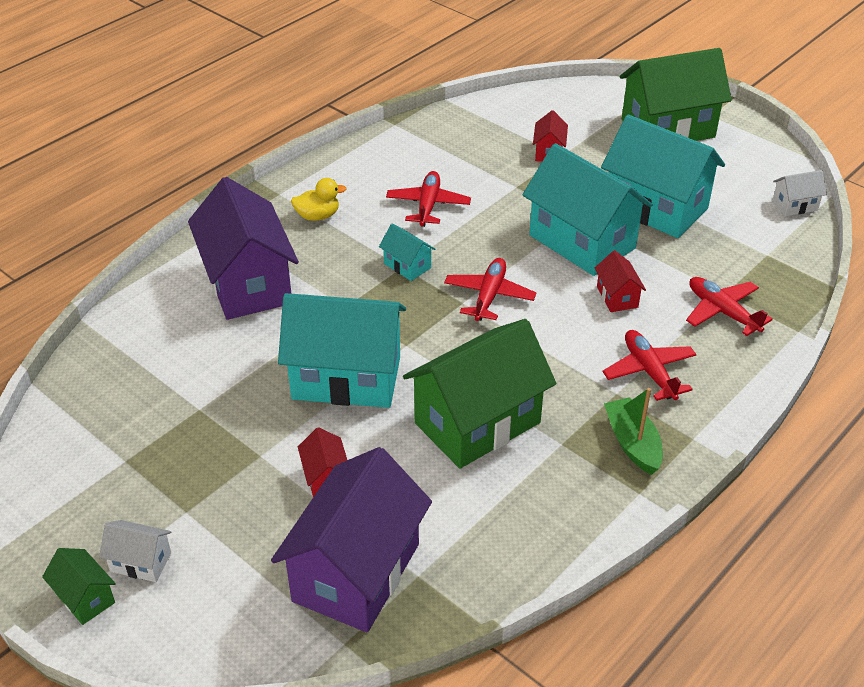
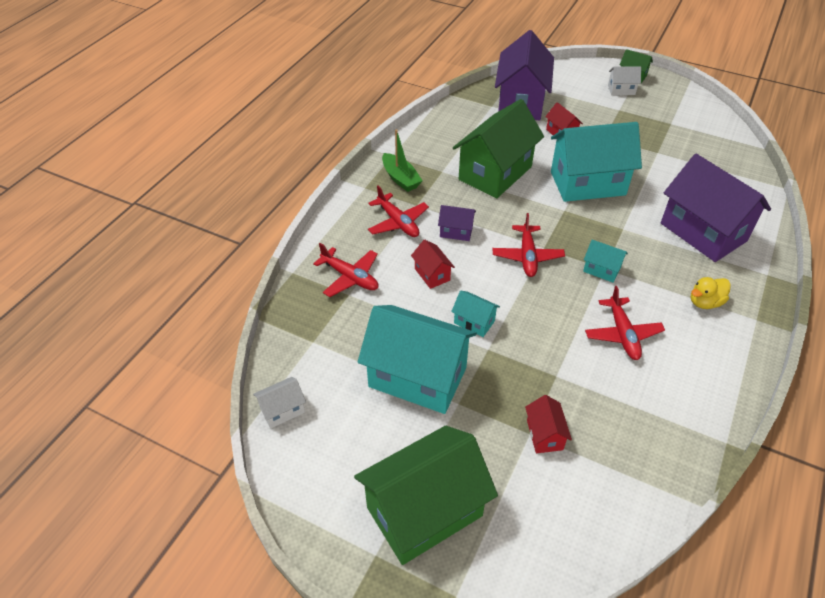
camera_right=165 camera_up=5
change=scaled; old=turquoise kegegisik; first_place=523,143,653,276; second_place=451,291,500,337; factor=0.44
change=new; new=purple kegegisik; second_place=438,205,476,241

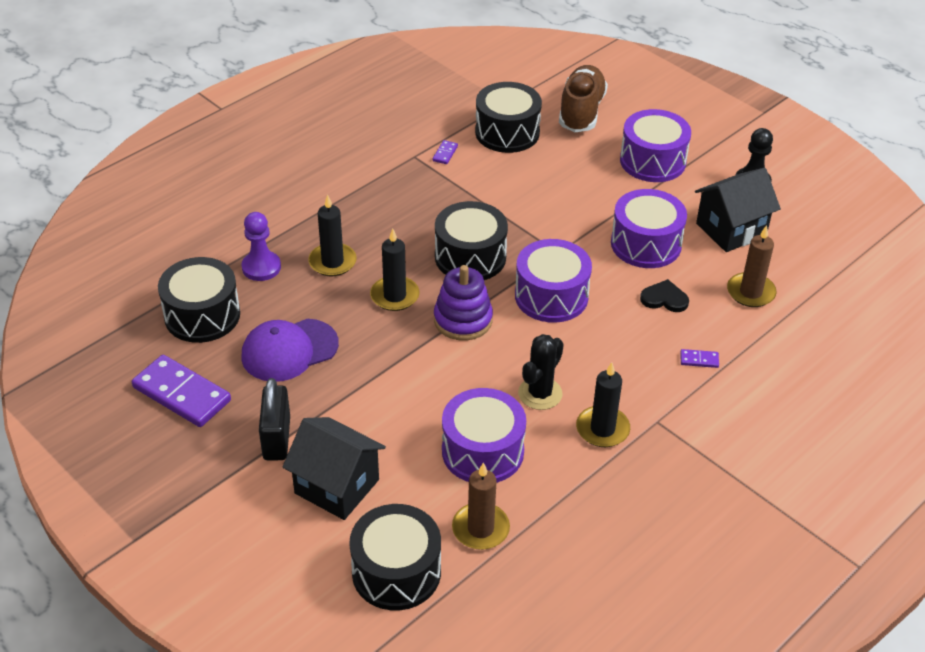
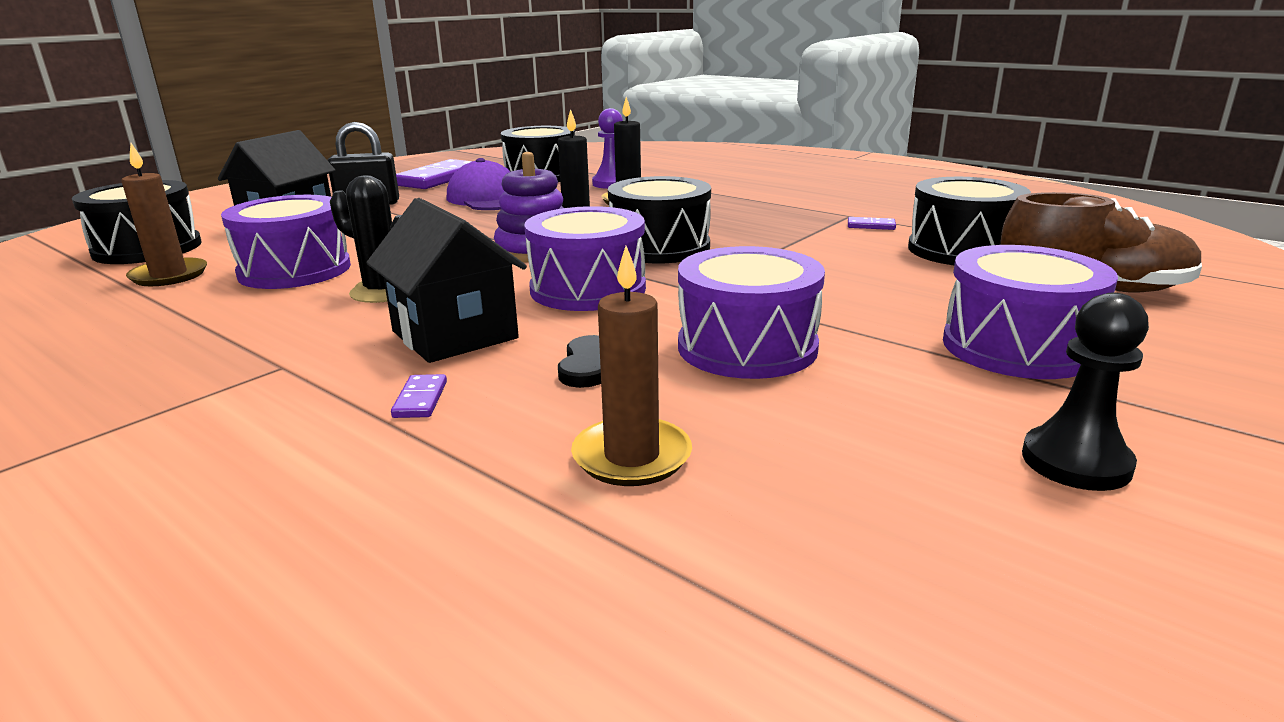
camera_right=85 camera_up=-20
change=shifted; old=black kegegisik; first_place=695,168,781,252; second_place=366,198,527,363
change=gone; old=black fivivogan; first_place=576,362,630,447

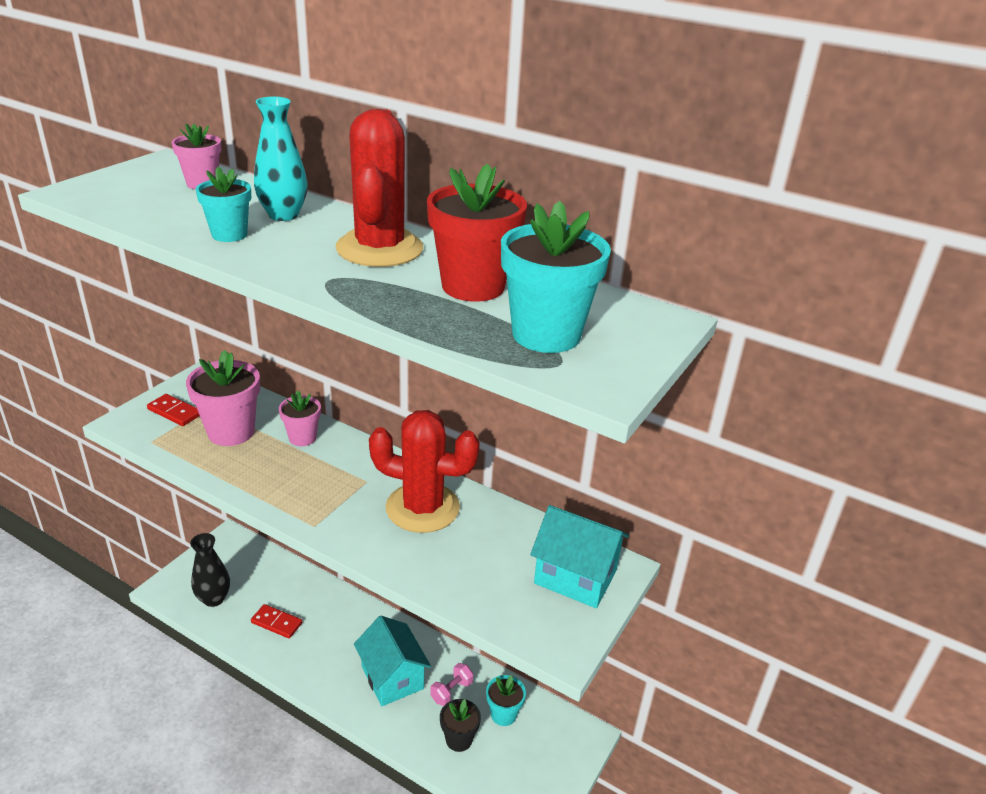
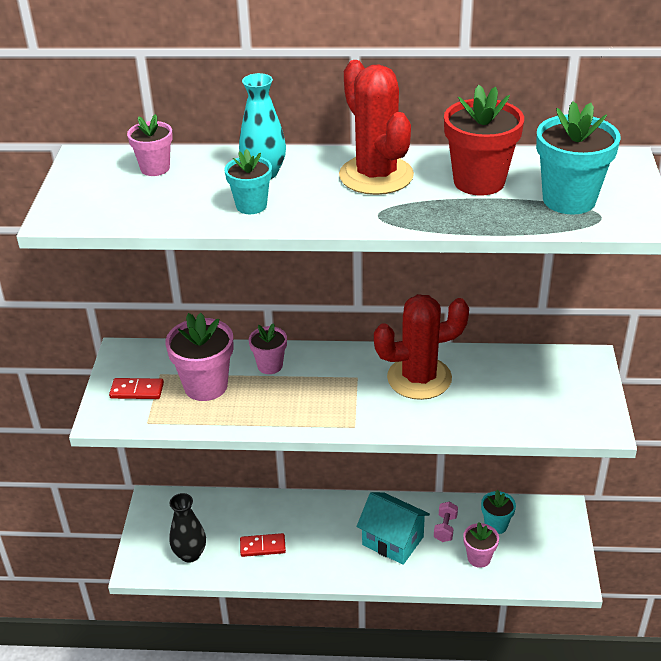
camera_right=-25 camera_up=5
change=gone; old=turquoise kegegisik; first_place=530,505,629,608
change=repainted; old=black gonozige; new=pink gonozige; first_place=440,699,481,752; second_place=463,522,499,568

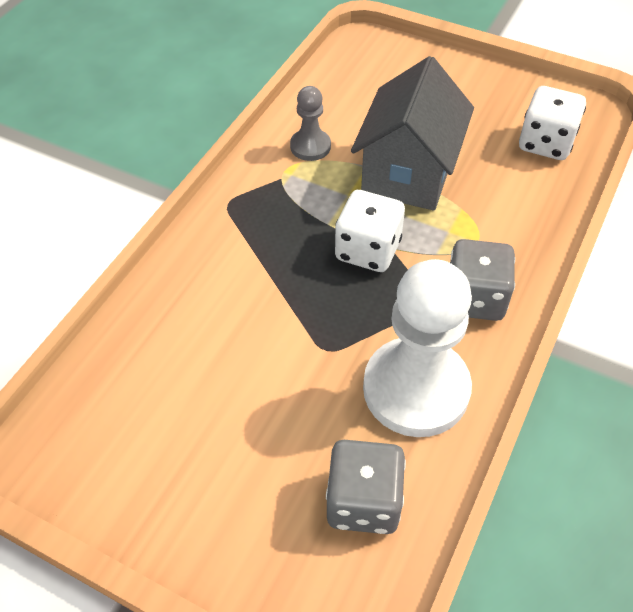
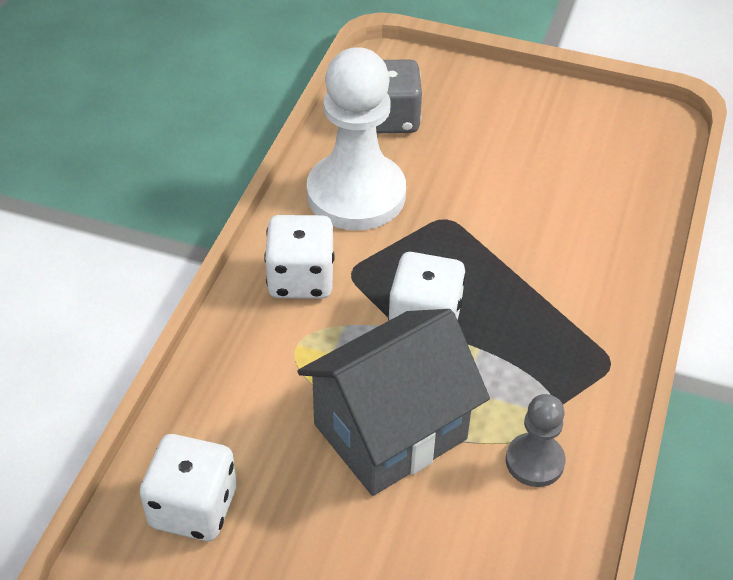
camera_right=170 camera_up=-5
change=rotated; old=grey kegegisik; first_place=351,56,474,211; second_place=297,309,490,496; degrees=45
change=repainted; old=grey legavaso; new=white legavaso; first_place=450,239,515,321; second_place=264,215,335,299

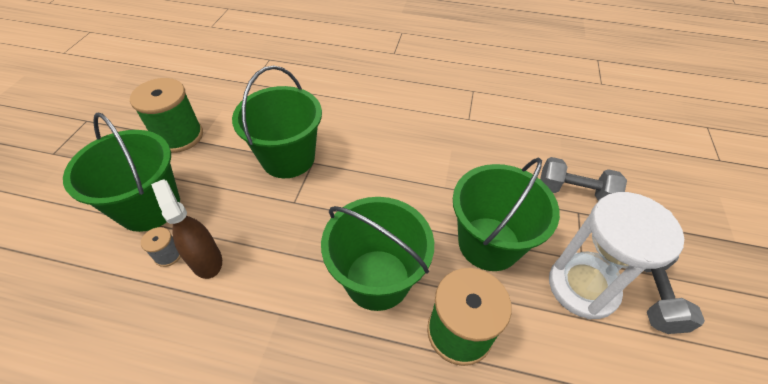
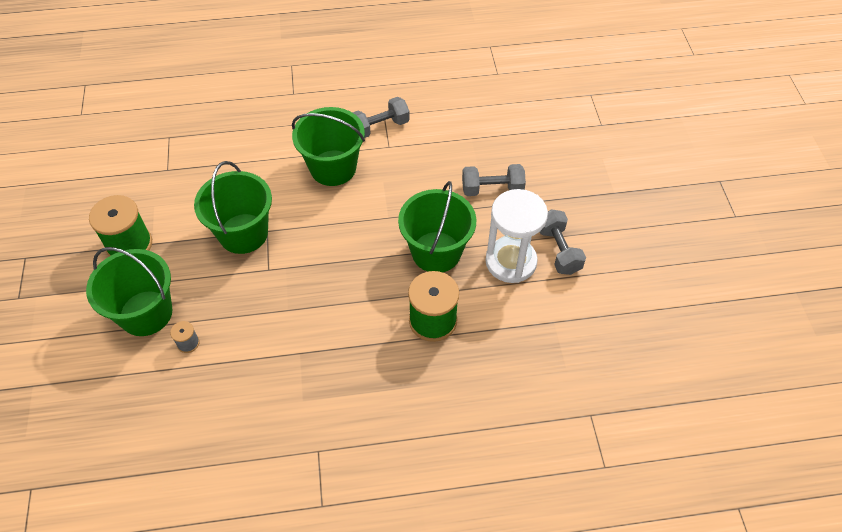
camera_right=-20 camera_up=5
change=gone; old=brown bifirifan; first_place=151,179,222,279
change=shifted; old=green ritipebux; first_place=321,197,434,311; second_place=292,107,365,186
change=new; new=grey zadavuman; second_place=352,97,410,138

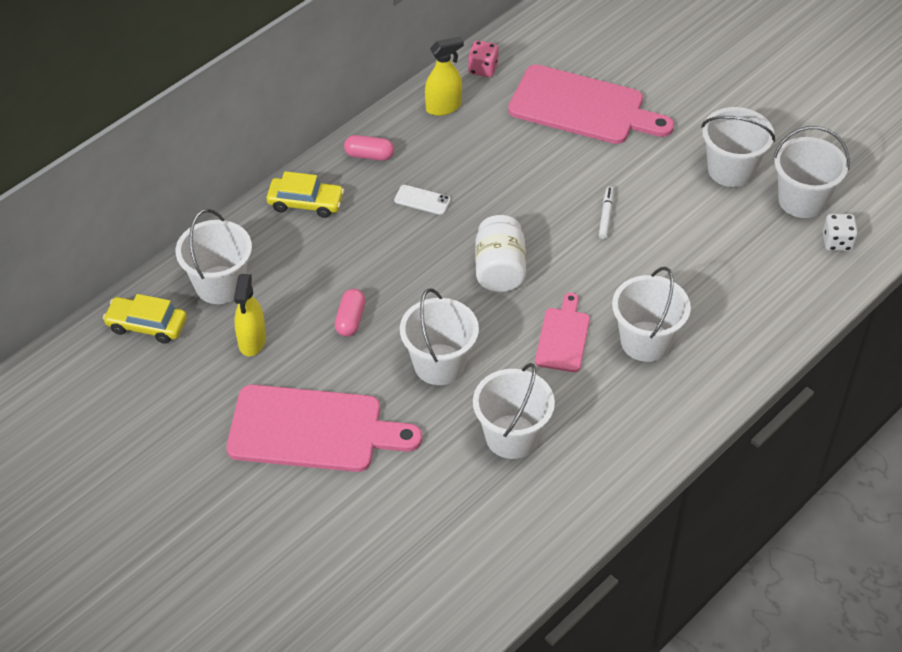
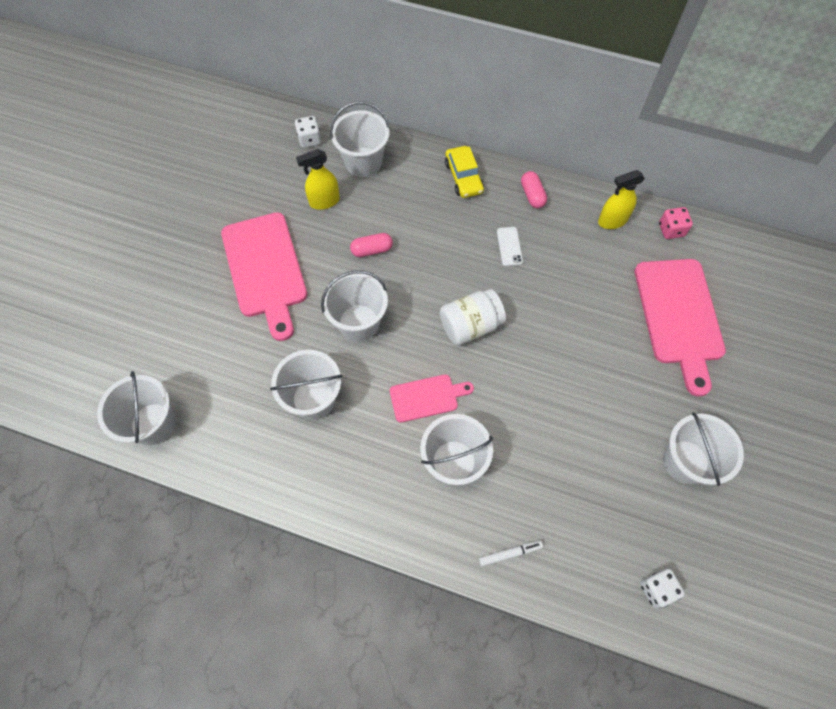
camera_right=65 camera_up=15
change=rotated; old=yellow bifirifan; first_place=425,36,464,116; second_place=598,170,645,229; degrees=120
change=shifted; old=white ritipebux; first_place=773,126,850,218; second_place=97,371,176,445
change=shifted; old=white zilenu; first_place=599,187,614,239; second_place=479,540,543,566
change=swapped; old=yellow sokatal; new=white legavaso; first_place=103,294,187,344; second_place=295,116,321,148

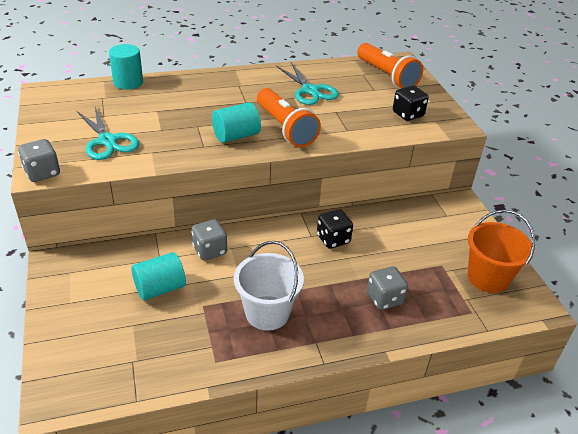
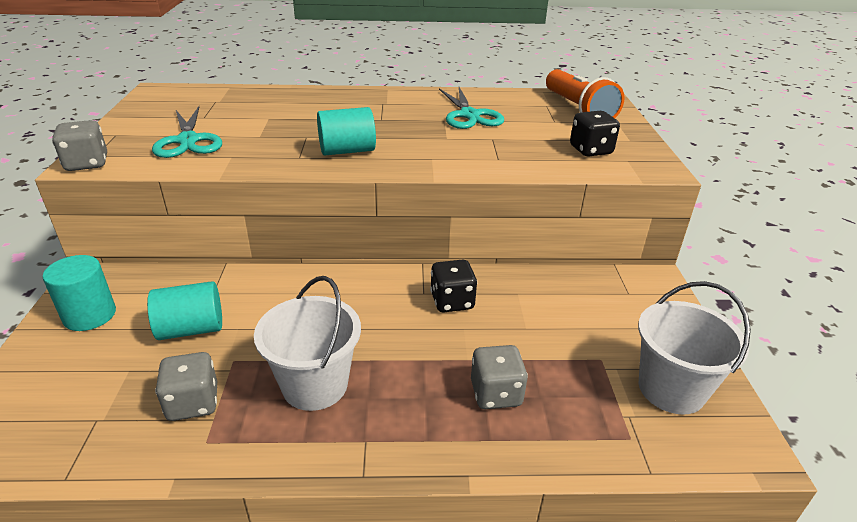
camera_right=15 camera_up=-5
change=shifted; old=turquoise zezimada; first_place=109,44,143,90; second_place=43,255,116,331
change=gone; old=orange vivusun; first_place=257,88,321,147
change=repainted; old=orange ritipebux; new=white ritipebux; first_place=468,210,535,293; second_place=638,281,751,415
change=shifted; old=grey legavaso; first_place=191,219,227,260; second_place=155,352,217,421

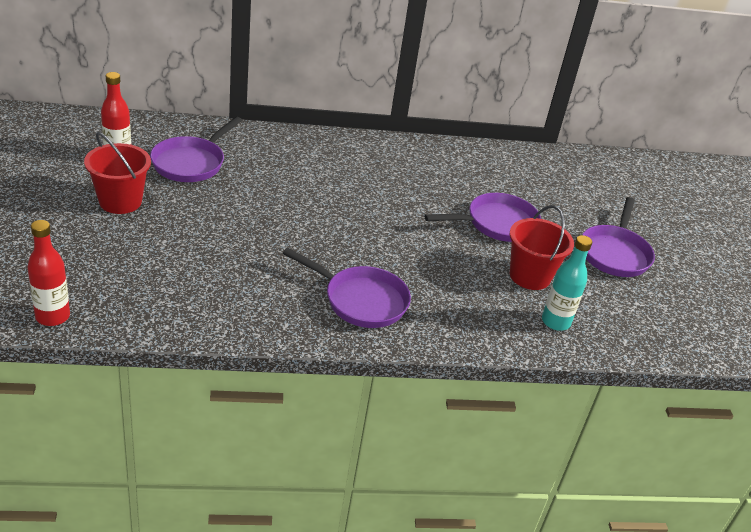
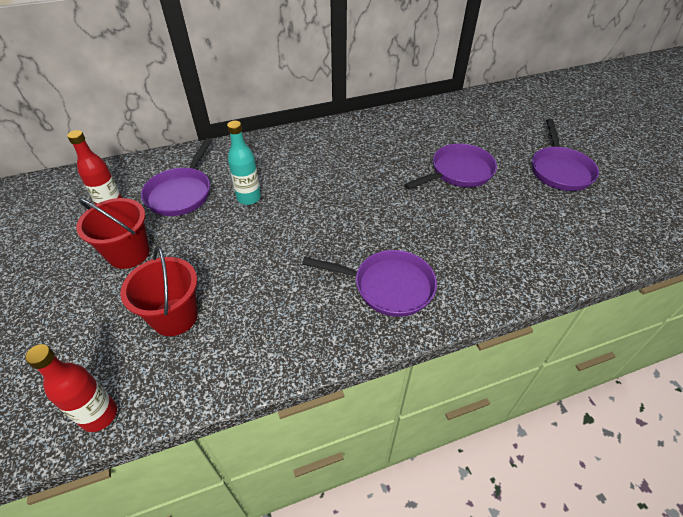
camera_right=-10 camera_up=10
change=shifted; old=red ritipebux; first_place=510,205,574,290; second_place=121,246,198,336
change=shifted; old=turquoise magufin; first_place=542,235,592,331; second_place=227,121,261,205

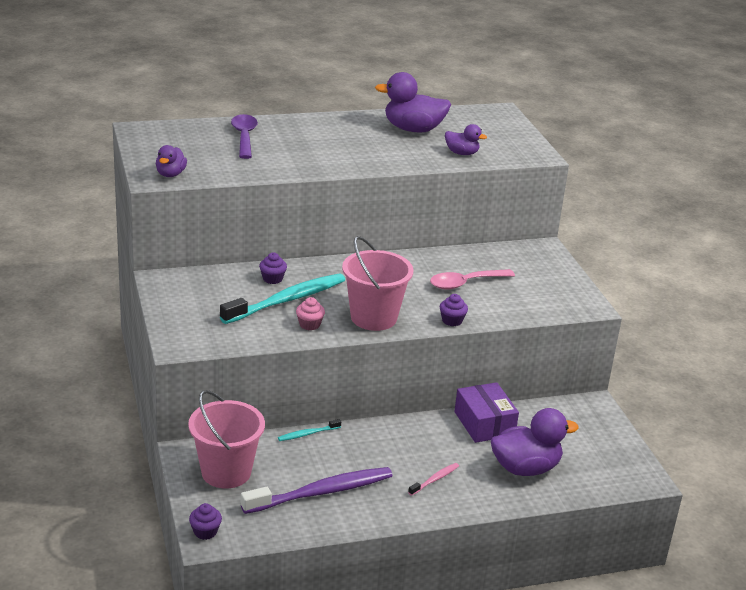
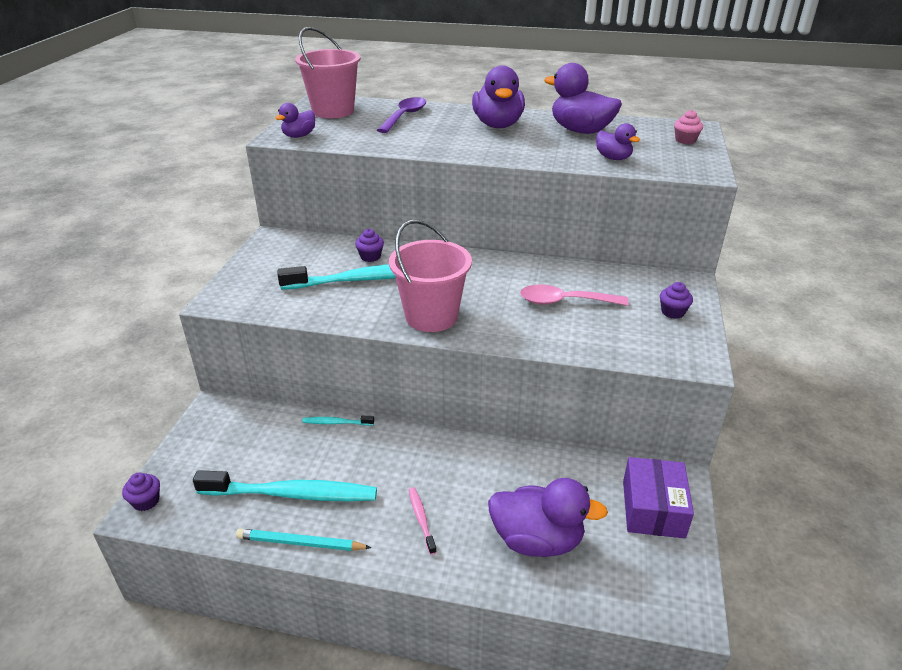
camera_right=30 camera_up=5
change=shifted; old=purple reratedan; first_place=440,294,468,326; second_place=660,282,693,319
change=shifted; old=pink reratedan; first_place=296,297,325,331; second_place=674,110,703,144
change=shifted; old=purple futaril; first_place=454,382,519,443; second_place=623,457,694,538
change=shifted; old=pink ritipebux; first_place=188,390,265,489; second_place=295,27,361,118
change=rotated; old=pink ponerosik; first_place=408,463,459,496; second_place=409,487,437,555; degrees=-90
change=repainted; old=purple ponerosik; new=turquoise ponerosik; first_place=241,467,393,514; second_place=193,470,377,501
change=new; new=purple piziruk; second_place=472,65,525,128
change=new; new=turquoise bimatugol; second_place=236,529,372,551

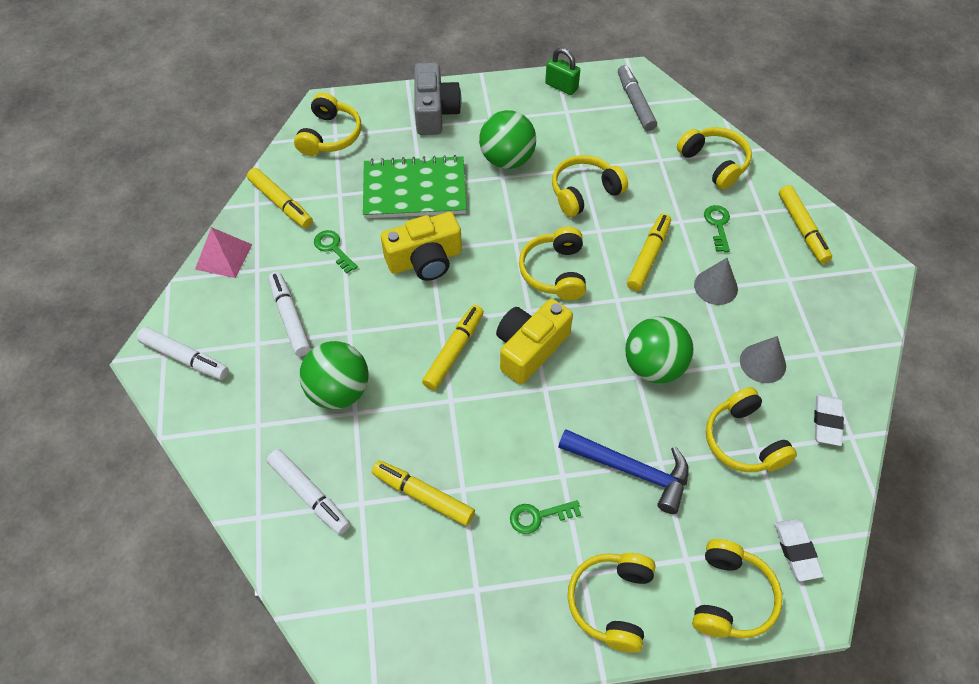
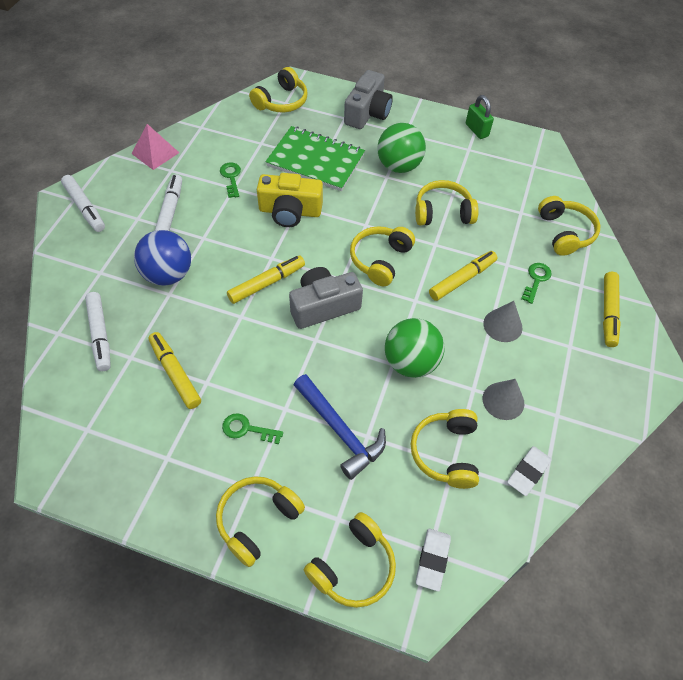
camera_right=25 camera_up=0
change=gone; old=grey zilenu; first_place=618,65,657,131
change=gone; old=yellow zilenu; first_place=247,168,313,228
change=repainted; old=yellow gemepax; new=grey gemepax; first_place=496,299,573,384; second_place=289,267,363,329
change=repainted; old=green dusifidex; new=blue dusifidex; first_place=299,341,369,409; second_place=134,230,191,286

